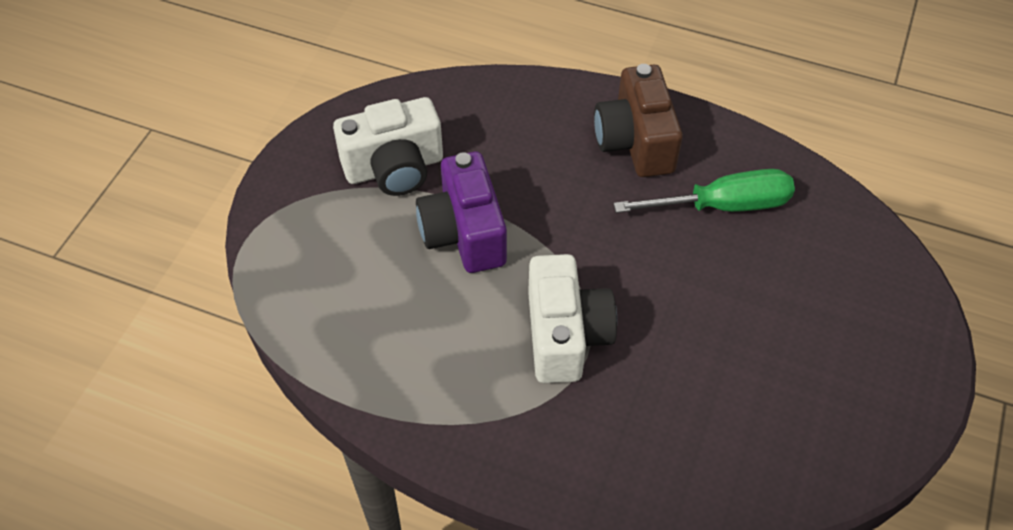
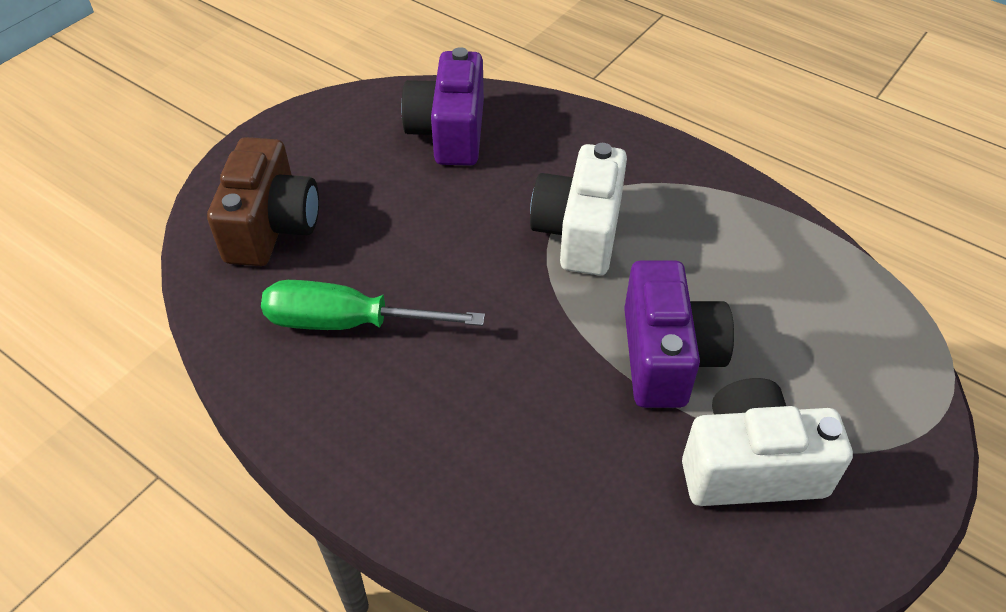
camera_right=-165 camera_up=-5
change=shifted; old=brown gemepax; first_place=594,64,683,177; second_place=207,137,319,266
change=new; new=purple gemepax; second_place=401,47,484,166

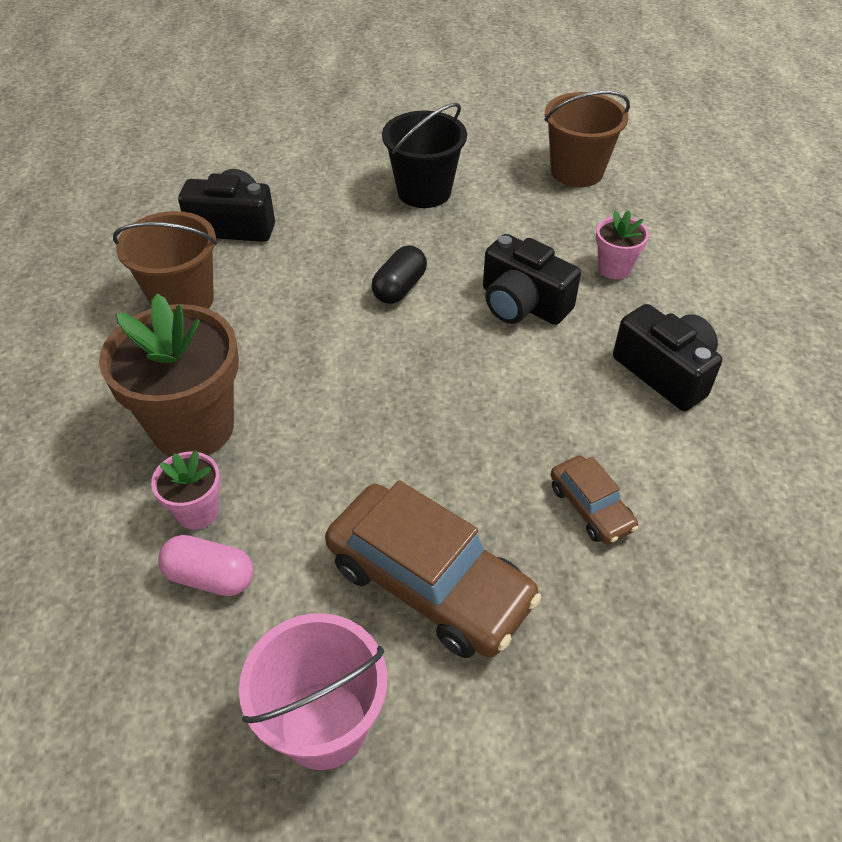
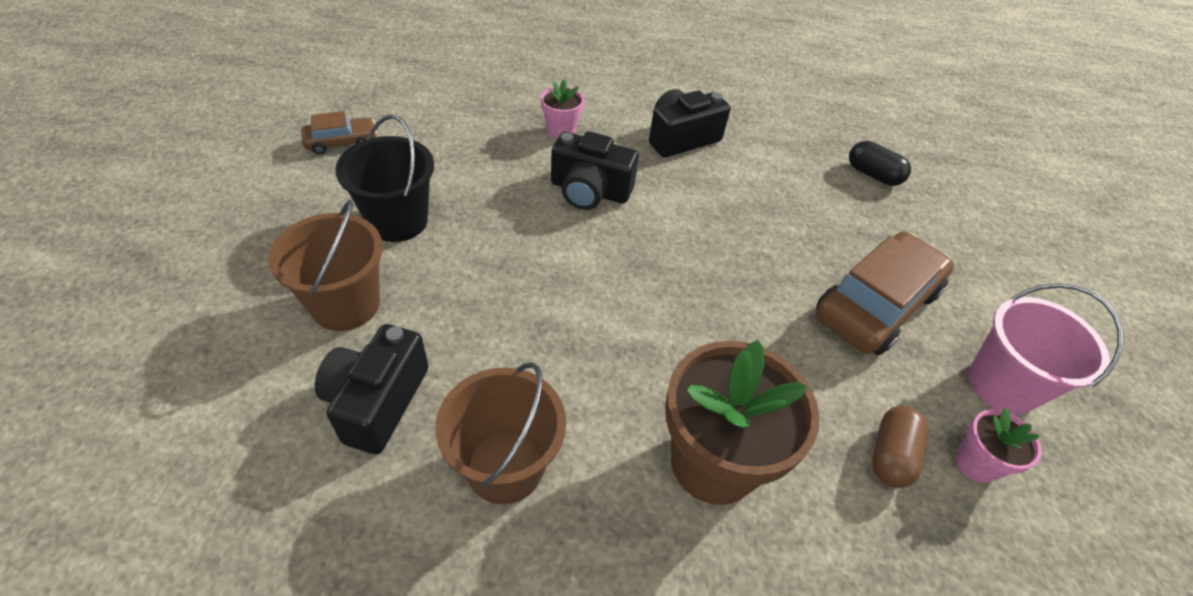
camera_right=-85 camera_up=0
change=shifted; old=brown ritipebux; first_place=544,91,630,187; second_place=268,200,383,331
change=rotated; old=black gemepax; first_place=483,234,581,325; second_place=551,131,639,210; degrees=60
change=shifted; old=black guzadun; first_place=371,245,427,304; second_place=849,141,911,186
change=shifted; old=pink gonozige; first_place=151,451,221,530; second_place=955,408,1042,483
change=shifted; old=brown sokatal; first_place=551,455,638,545; second_place=301,111,377,155
change=repainted; old=pink guzadun; new=brown guzadun; first_place=158,535,253,596; second_place=872,406,928,488

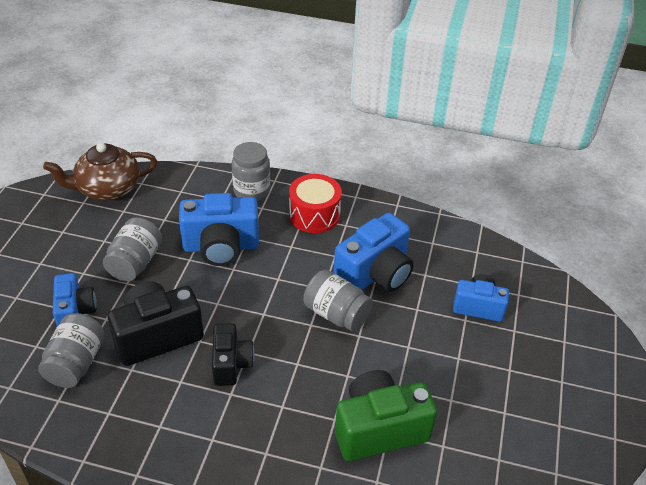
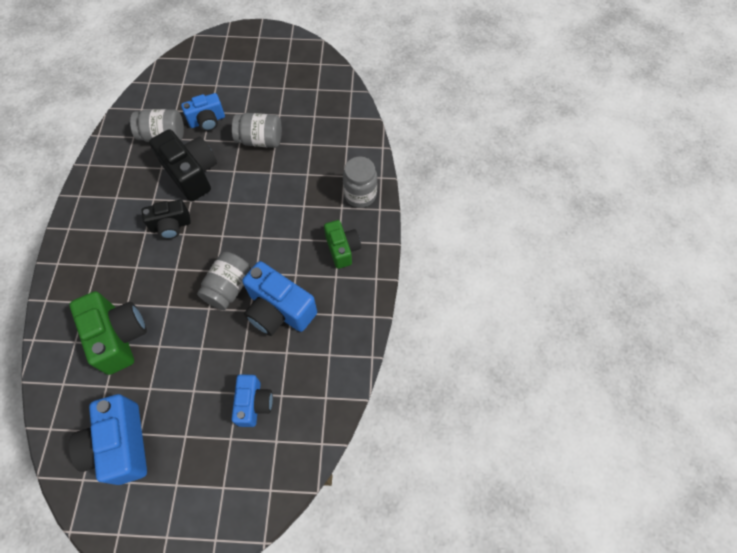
camera_right=80 camera_up=20
change=gone; old=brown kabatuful; first_place=43,143,157,201
change=swapped; old=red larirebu; new=green gemepax; first_place=289,174,342,233; second_place=324,220,361,269
change=shifted; old=blue gemepax; first_place=179,193,259,266; second_place=69,394,147,485

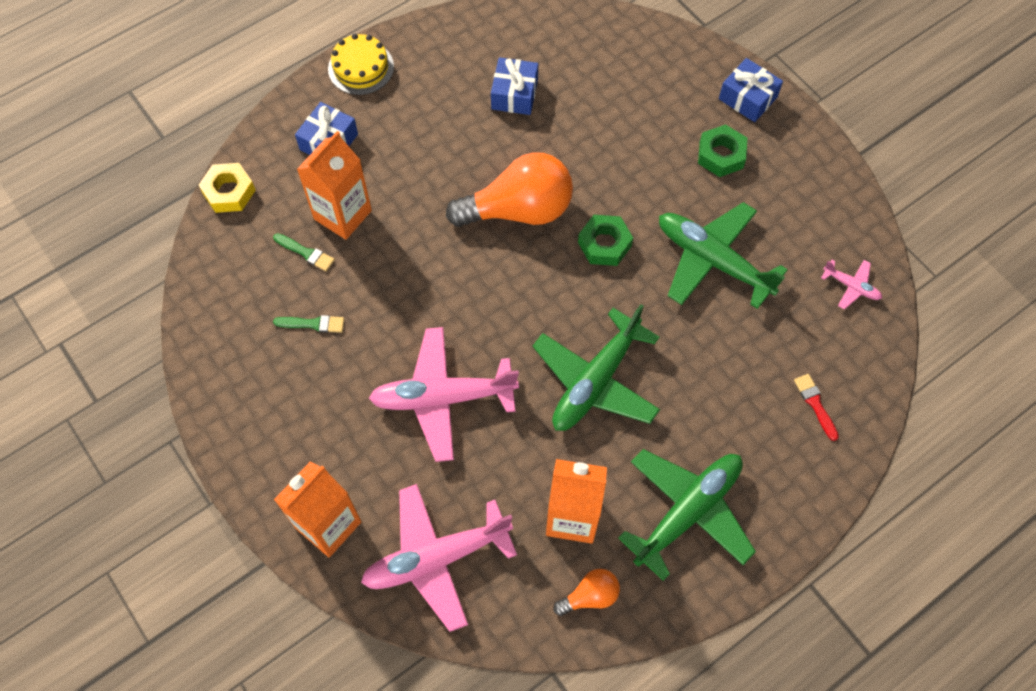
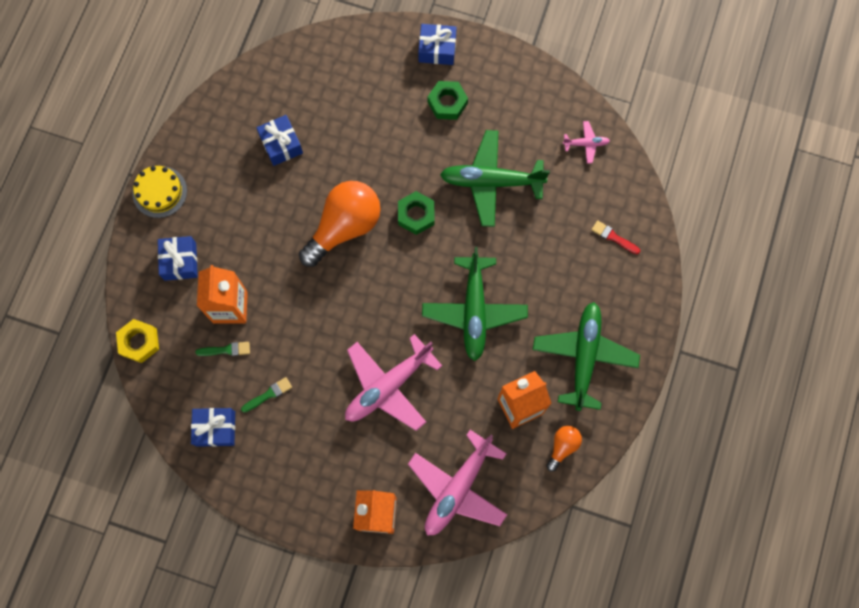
camera_right=-35 camera_up=10
change=new; new=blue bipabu; second_place=191,408,235,447

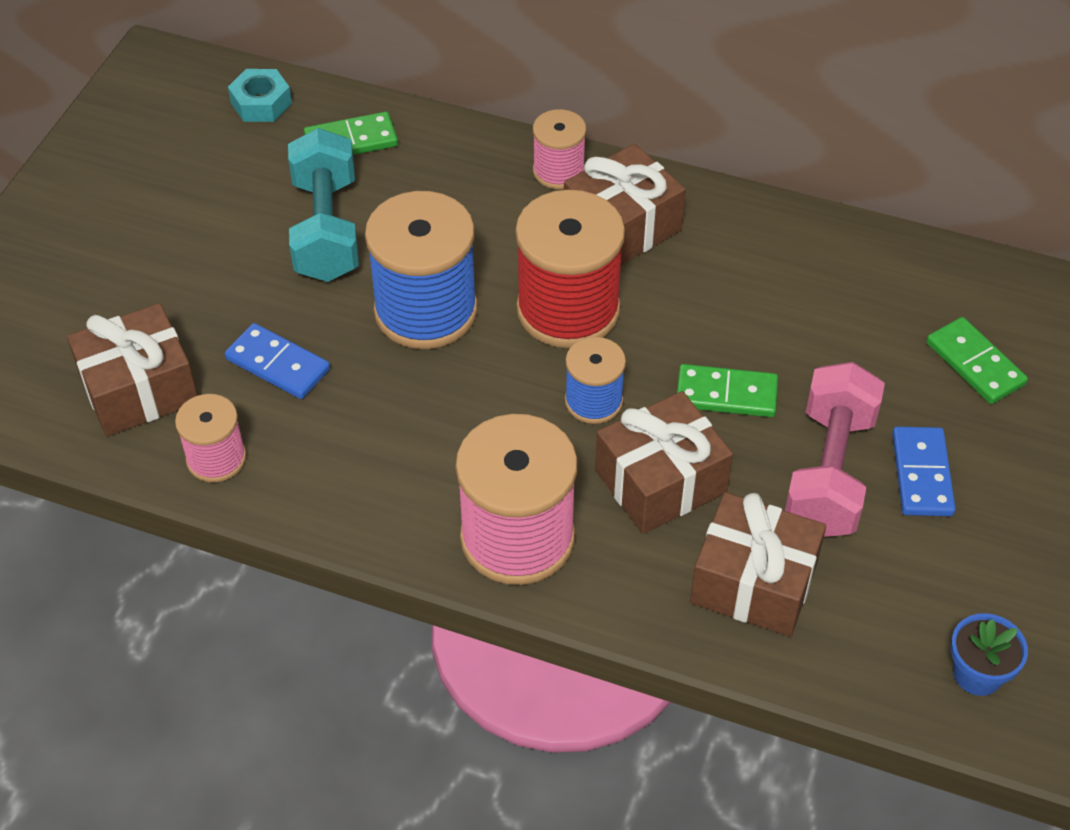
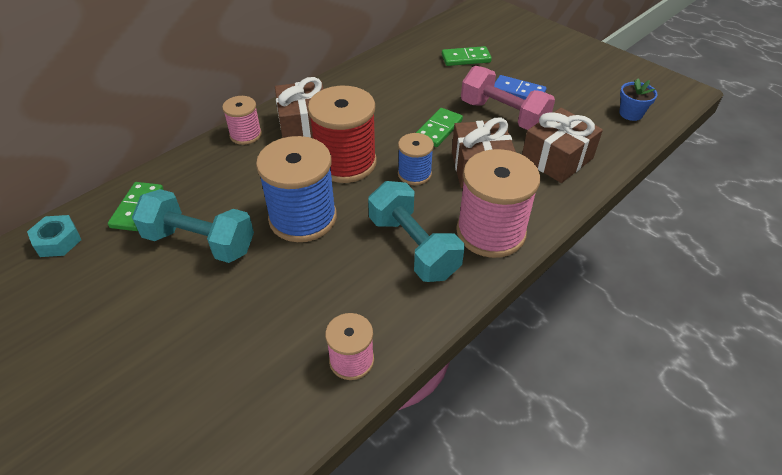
camera_right=-65 camera_up=-5
change=gone; old=brown bipabu; first_place=67,303,198,436
change=gone; old=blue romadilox; first_place=225,323,330,399
change=new; new=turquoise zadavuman; second_place=368,181,464,282

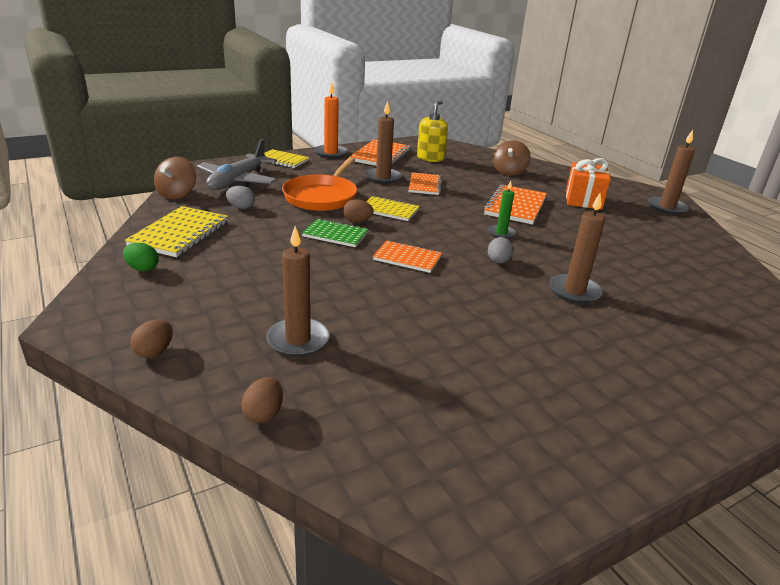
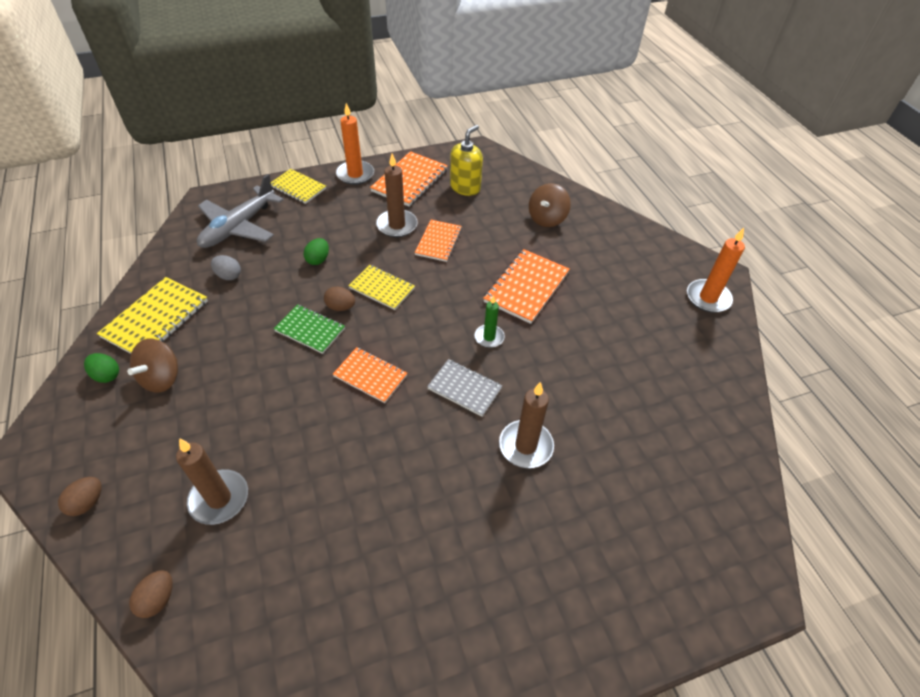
camera_right=10 camera_up=20
change=repainted; old=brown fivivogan; new=orange fivivogan; first_place=648,130,695,215; second_place=687,228,745,313
change=shifted; old=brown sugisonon; first_place=154,157,196,199; second_place=127,339,178,393
change=swapped; old=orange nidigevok; new=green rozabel; first_place=282,157,357,211; second_place=304,238,329,265
change=gone; old=orange bipabu; first_place=566,158,611,210
change=swapped; old=grey rozabel; new=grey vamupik; first_place=488,237,513,263; second_place=427,359,502,416

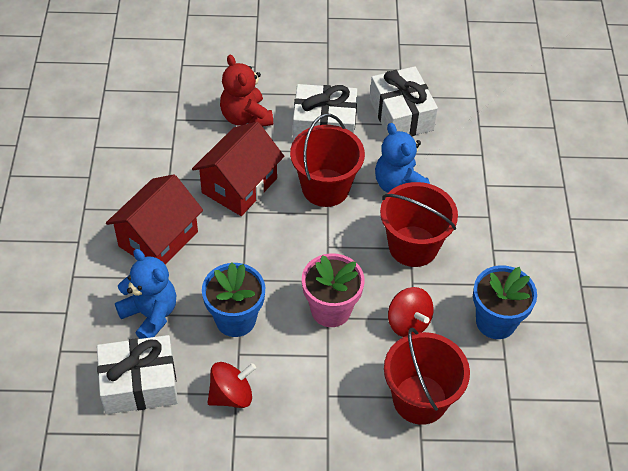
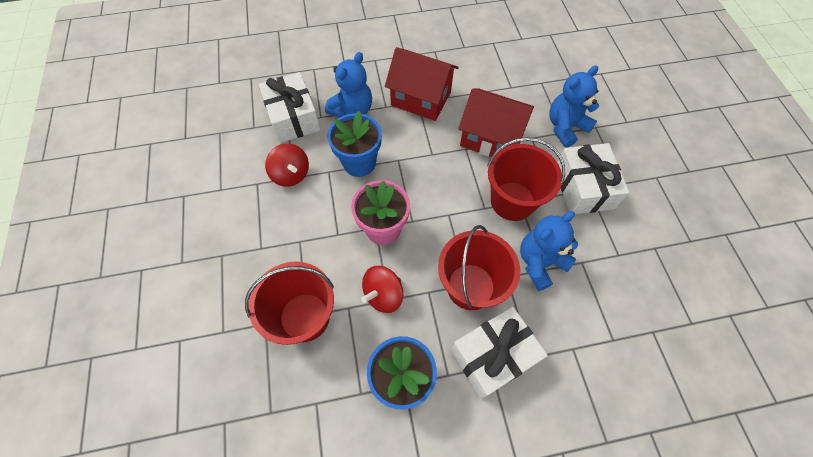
camera_right=80 camera_up=10
change=repainted; old=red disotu; new=blue disotu; first_place=220,55,273,127; second_place=549,65,599,147
change=shifted; old=white bipabu; first_place=370,66,438,136; second_place=451,306,548,399

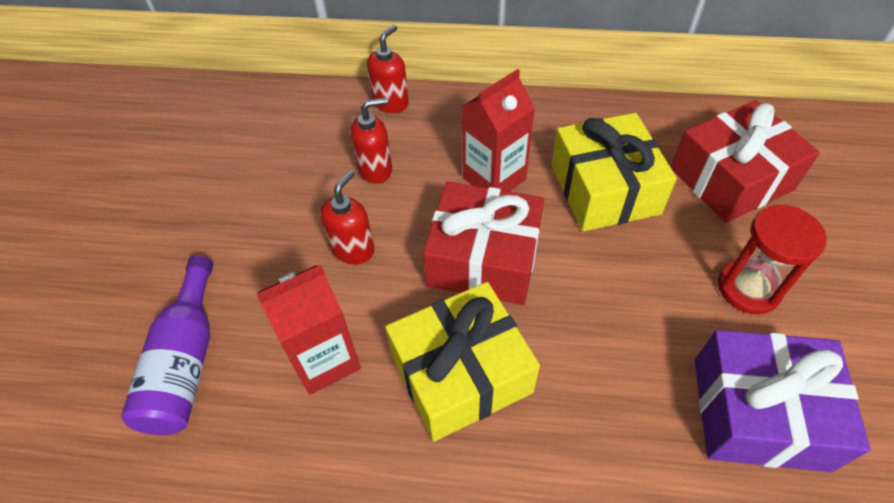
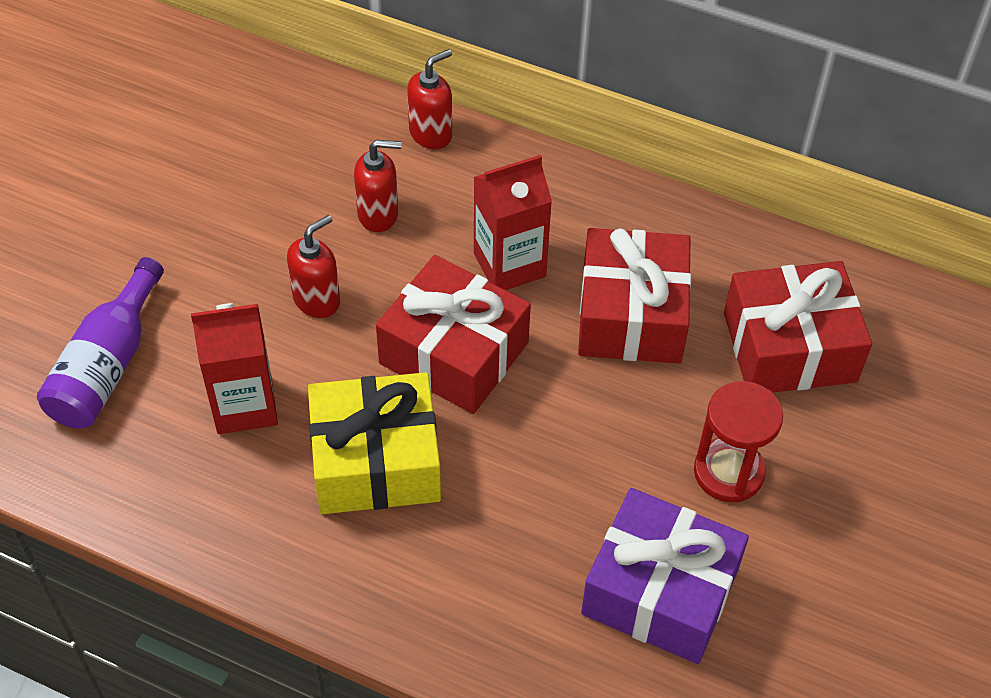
camera_right=15 camera_up=0
change=repainted; old=yellow bipabu; new=red bipabu; first_place=551,113,677,231; second_place=578,228,691,364

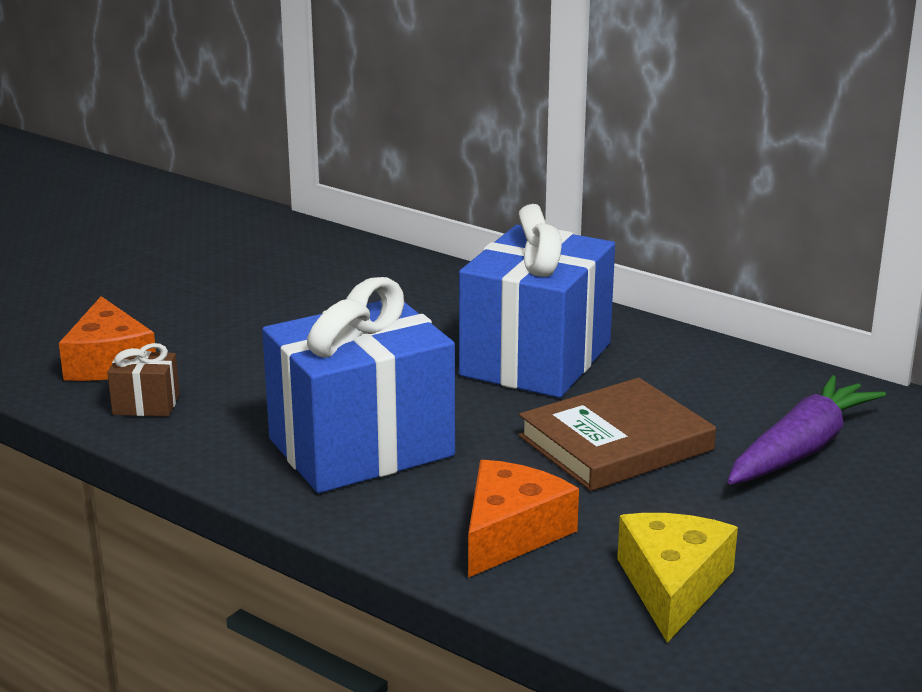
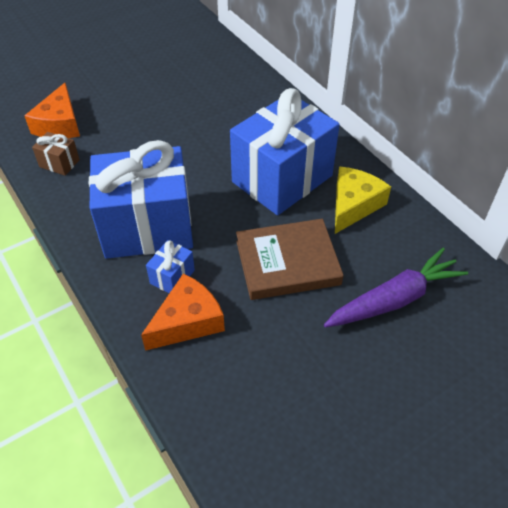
camera_right=20 camera_up=25
change=shifted; old=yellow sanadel; first_place=617,513,738,643; second_place=335,167,391,234
change=new; new=blue bipabu; second_place=146,240,195,293

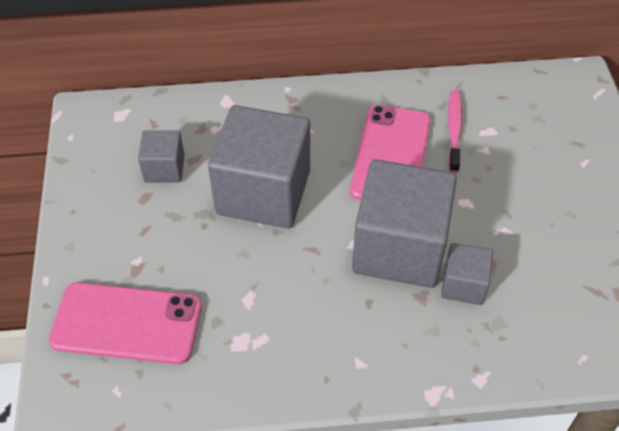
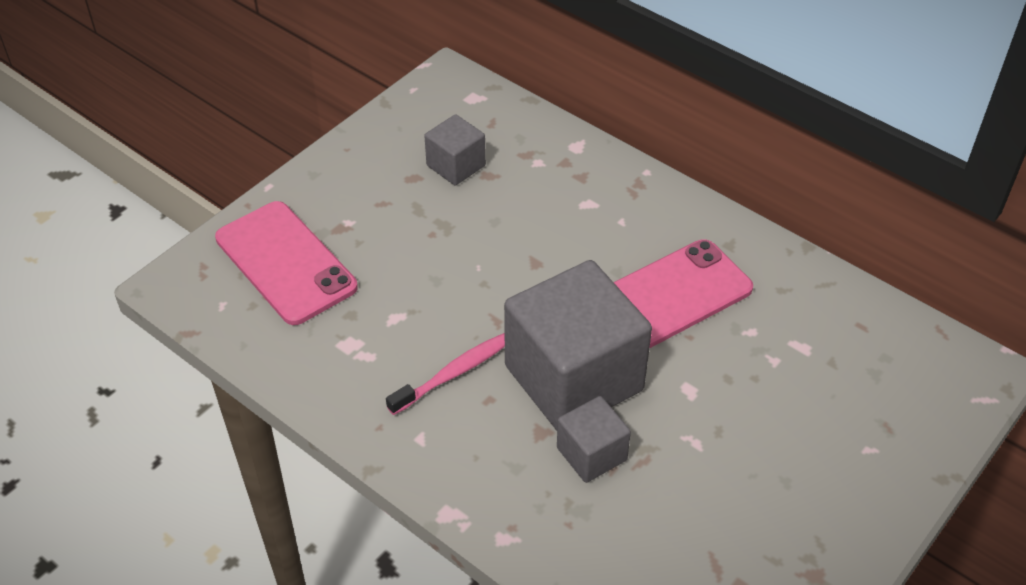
camera_right=45 camera_up=-5
change=shifted; old=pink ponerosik; first_place=448,90,463,173; second_place=386,333,505,415
change=gone; old=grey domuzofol; first_place=208,105,310,228

